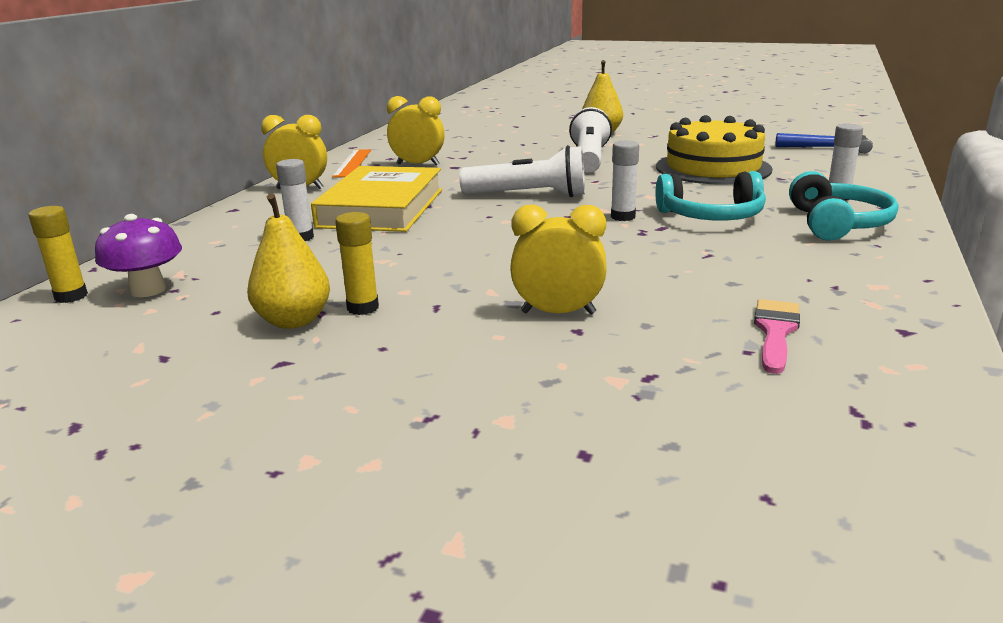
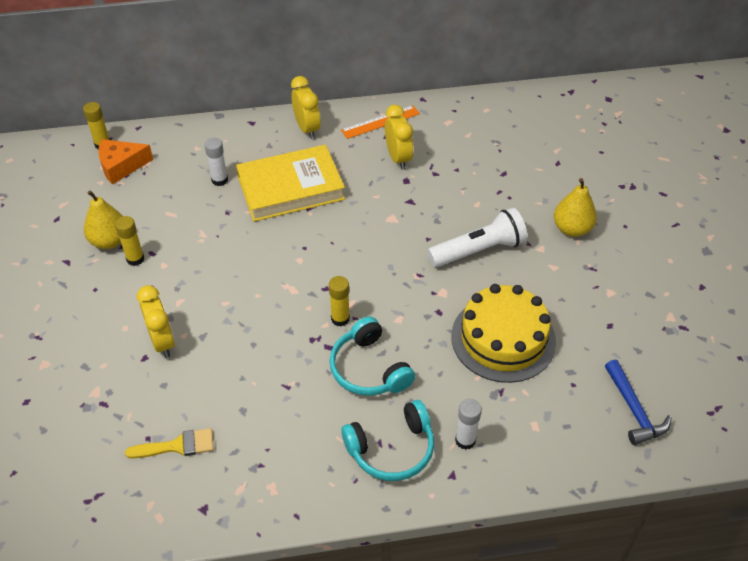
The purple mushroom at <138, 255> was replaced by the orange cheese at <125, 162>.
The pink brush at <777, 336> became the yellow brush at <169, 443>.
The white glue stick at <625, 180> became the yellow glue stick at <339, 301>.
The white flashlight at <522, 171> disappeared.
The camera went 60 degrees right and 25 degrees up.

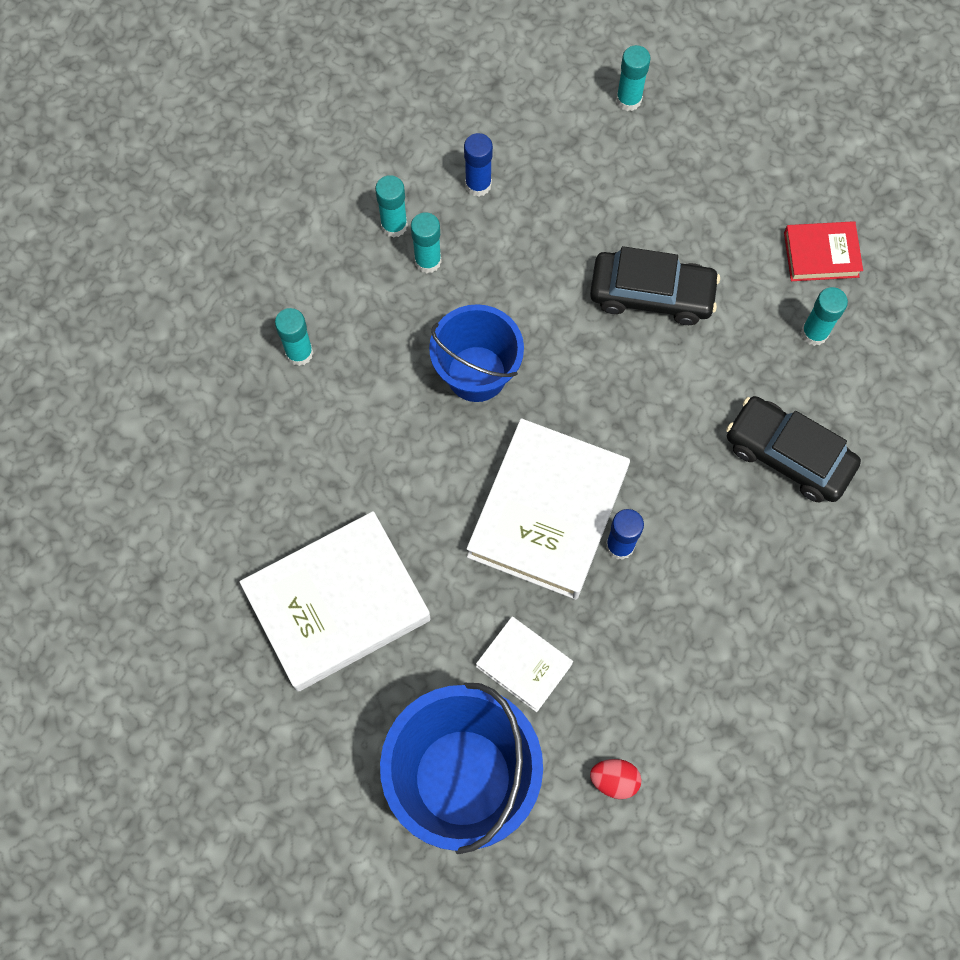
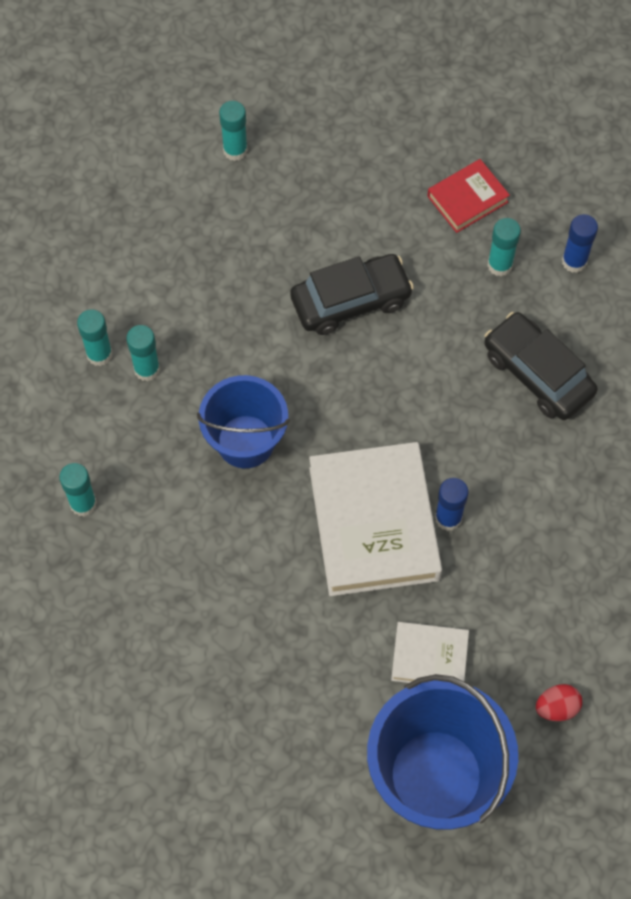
The black car at <793, 449> turned 45 degrees clockwise.
The blue glue stick moved from <478, 165> to <580, 243>.
The white book at <335, 601> disappeared.
The camera went 30 degrees left and 5 degrees down.

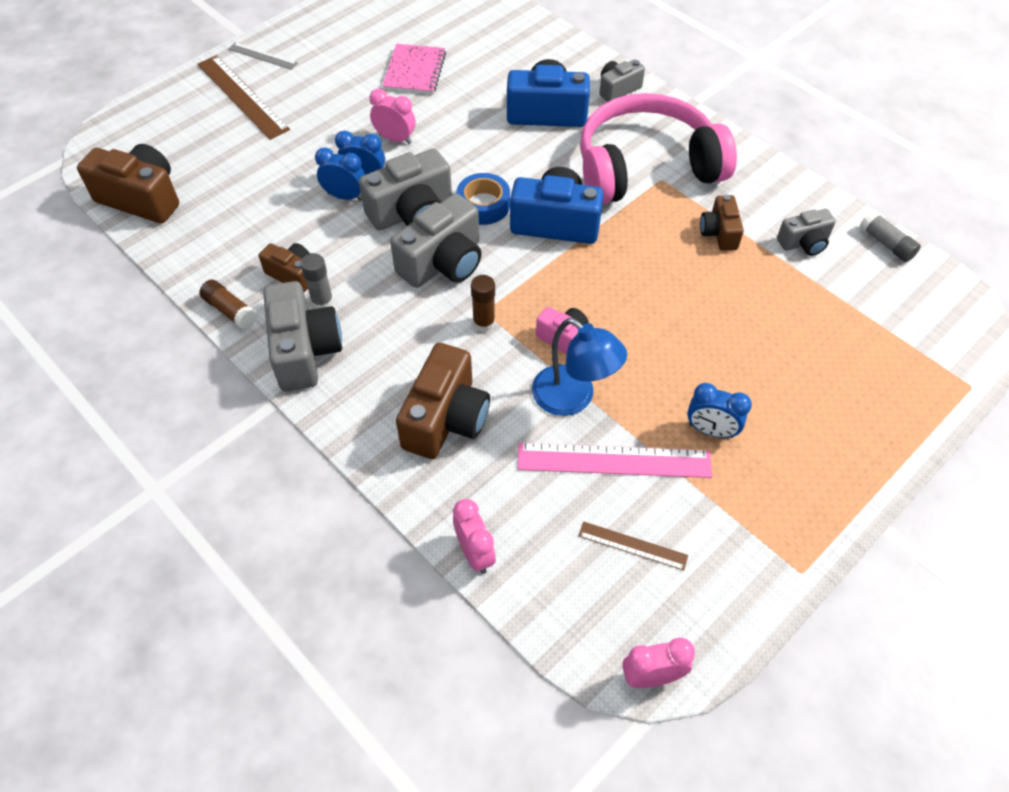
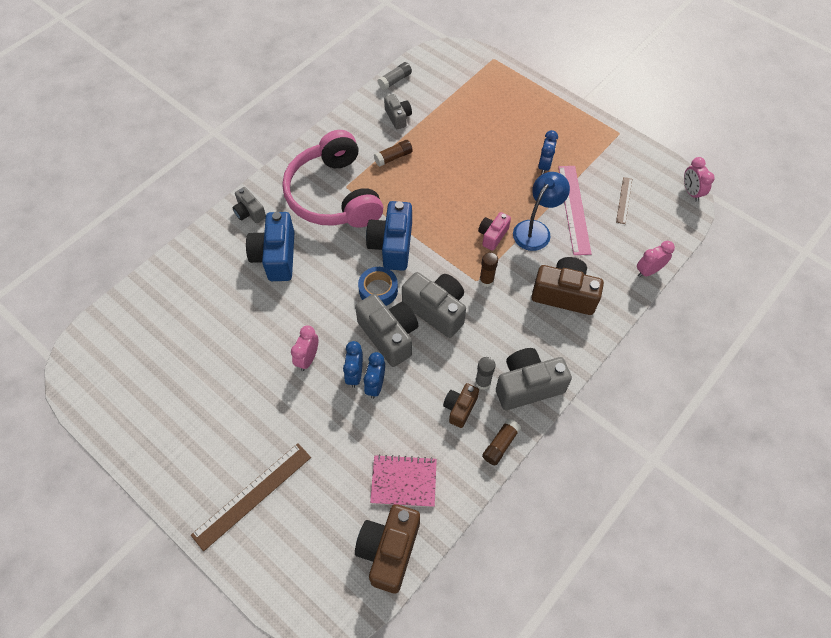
The pink notebook moved from <414, 69> to <403, 480>.
The brown camera at <722, 223> was replaced by the brown glue stick at <393, 153>.
The grey ruler at <263, 56> disappeared.
The camera went 95 degrees left and 5 degrees up.

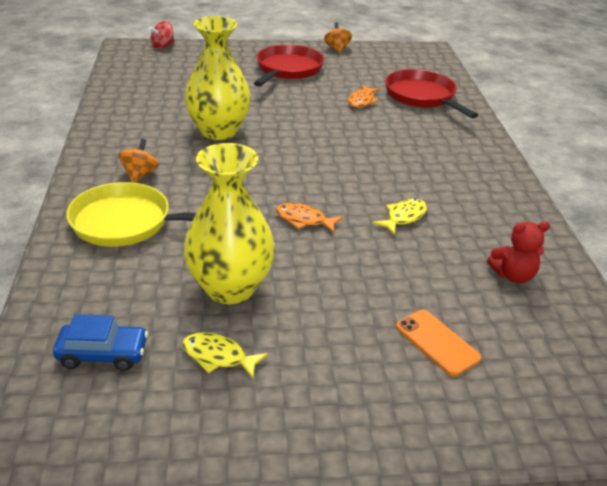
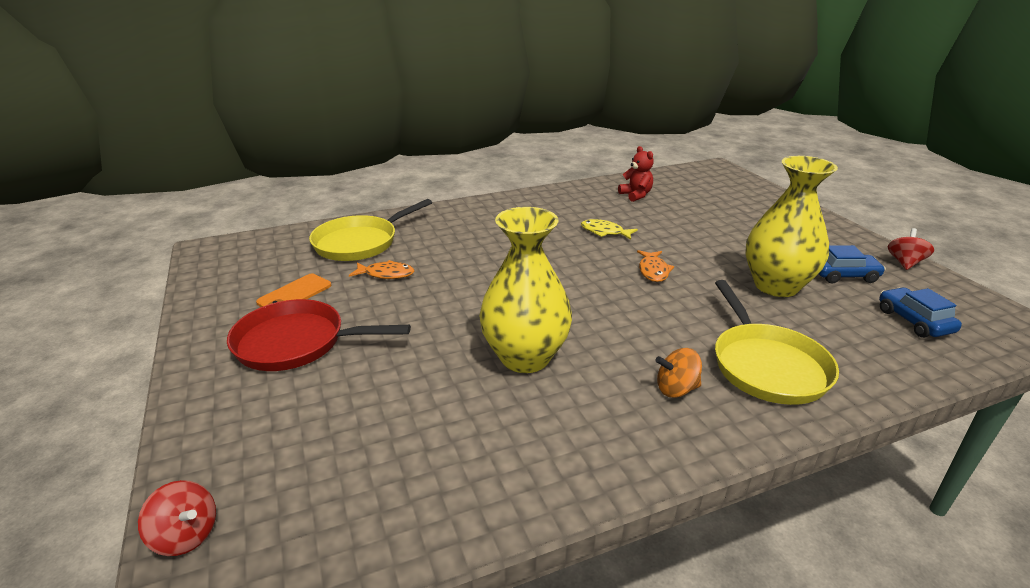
The orange phone moved from <439, 343> to <293, 290>.
The red pan at <431, 93> became the yellow pan at <370, 230>.
The yellow fish at <225, 355> was replaced by the blue car at <852, 264>.
The red spinning top at <911, 249> appeared.
The orange spinning top at <338, 37> disappeared.
The camera went 105 degrees left and 5 degrees down.

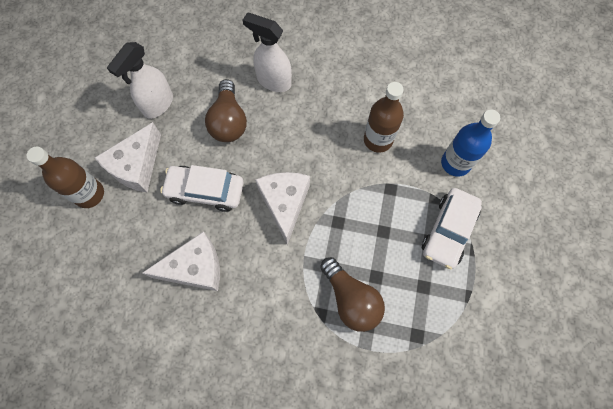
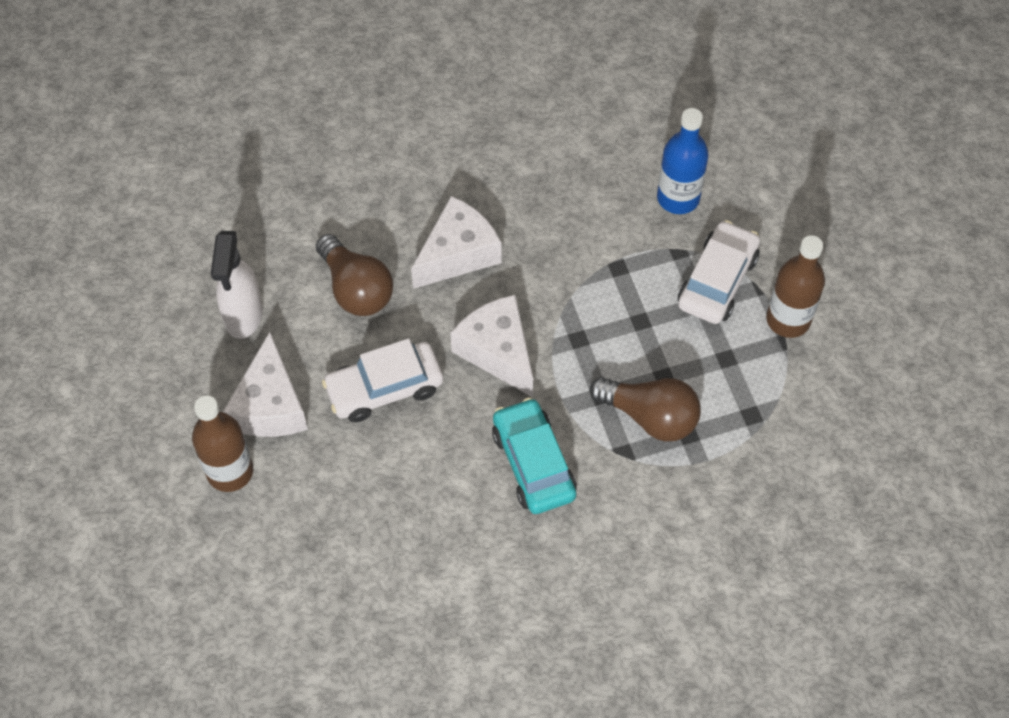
The white cheese moved from <181, 261> to <456, 242>.
The turquoise car at <534, 455> appeared.
The white car at <452, 228> turned 150 degrees counterclockwise.
The brown bottle moved from <384, 117> to <795, 286>.
The white spray bottle at <267, 52> disappeared.
The camera went 30 degrees left and 10 degrees down.

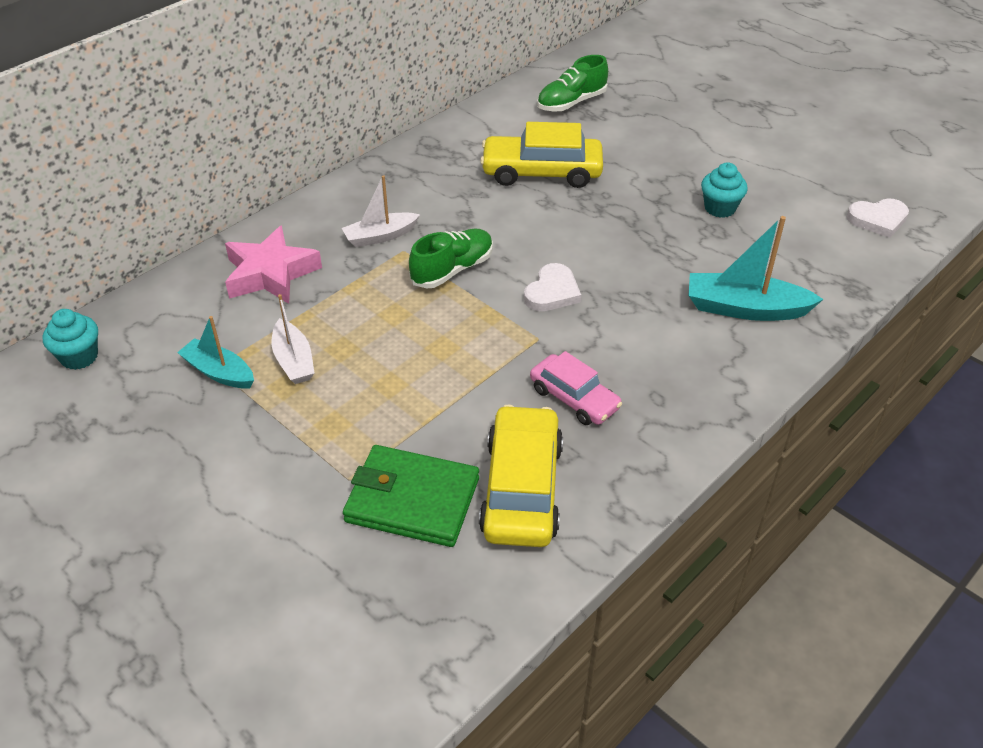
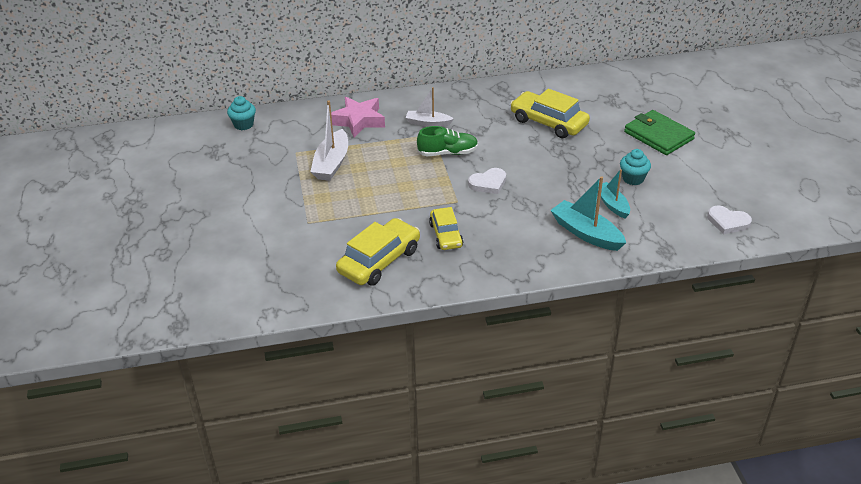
The white boat at <293, 339> changed to 1.53 times the size.
The pink car at <576, 388> became the yellow car at <446, 228>.
The turquoise boat moved from <215, 352> to <614, 193>.
The green wallet moved from <411, 496> to <659, 132>.
The green shoe at <572, 83> disappeared.
The camera went 35 degrees right and 5 degrees down.

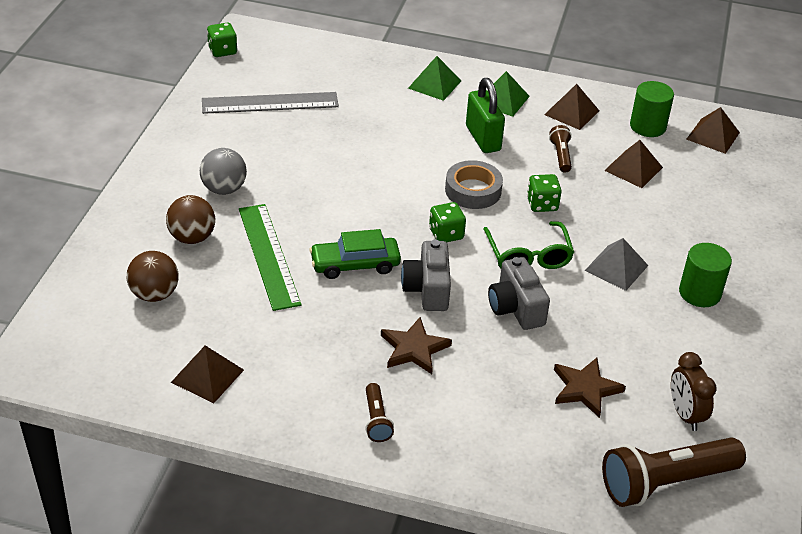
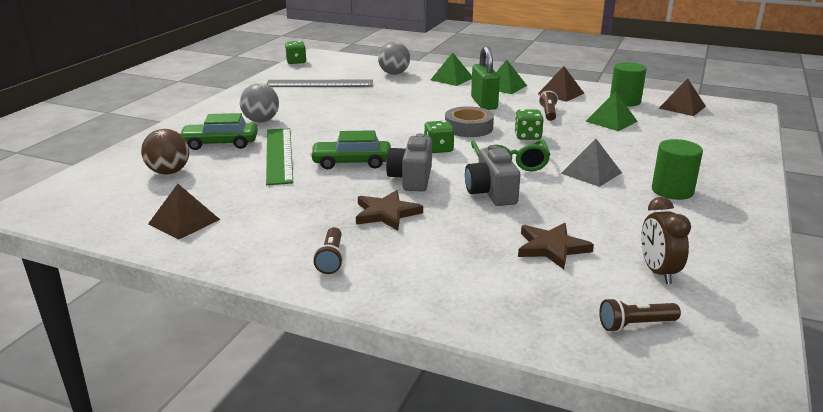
The brown ball at <190, 219> was replaced by the green car at <218, 131>.
The grey ball at <394, 58> appeared.
The brown pyramid at <633, 164> became the green pyramid at <611, 111>.
The brown flashlight at <674, 472> changed to 0.48 times the size.
The camera went 10 degrees right and 15 degrees down.

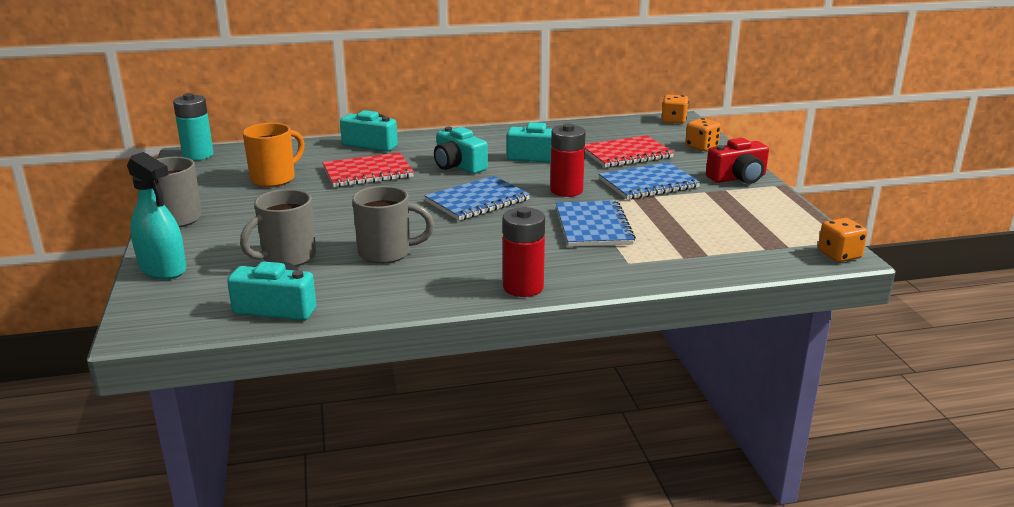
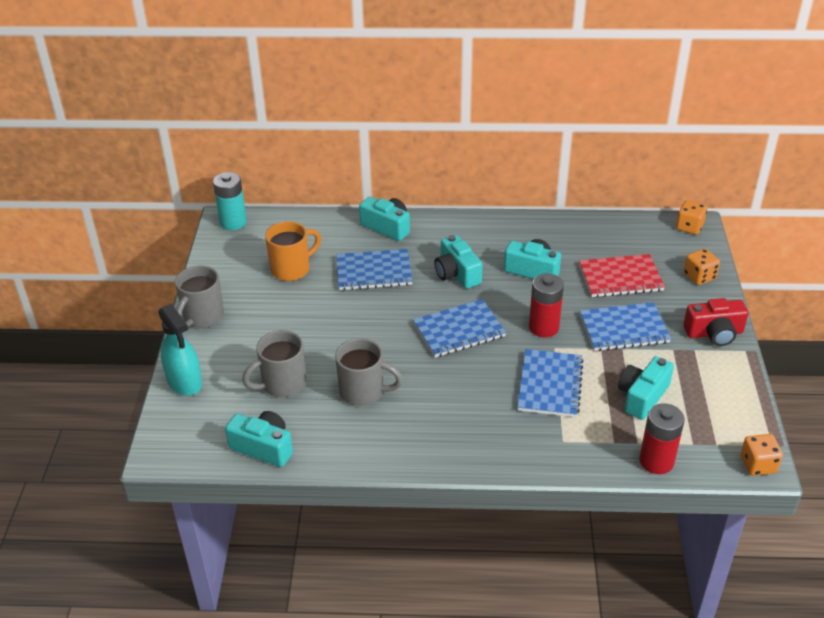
The red notebook at <368, 169> became the blue notebook at <374, 269>.
The turquoise camera at <646, 388> appeared.
The red battery moved from <524, 252> to <662, 438>.
The camera went 15 degrees right and 15 degrees up.

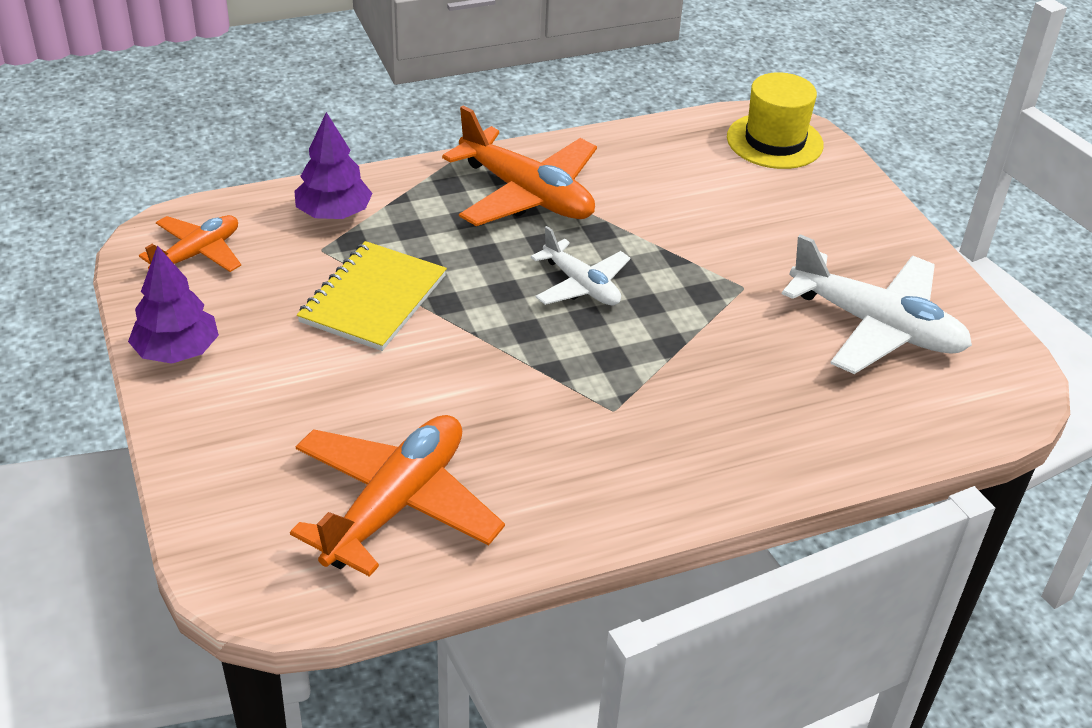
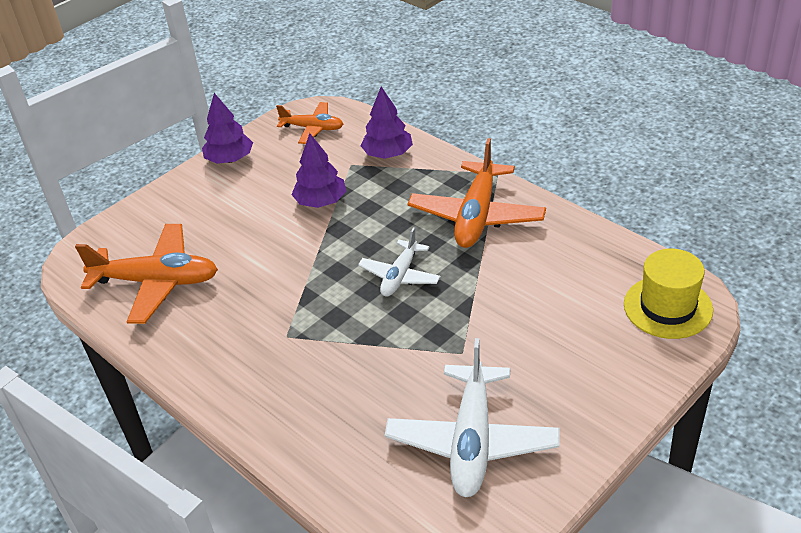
The yellow notebook at <372, 296> was replaced by the purple tree at <319, 170>.
The camera went 70 degrees right and 0 degrees up.

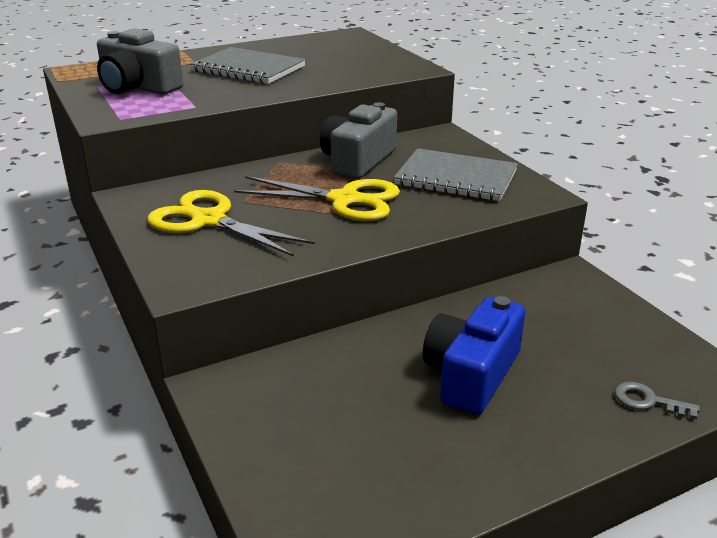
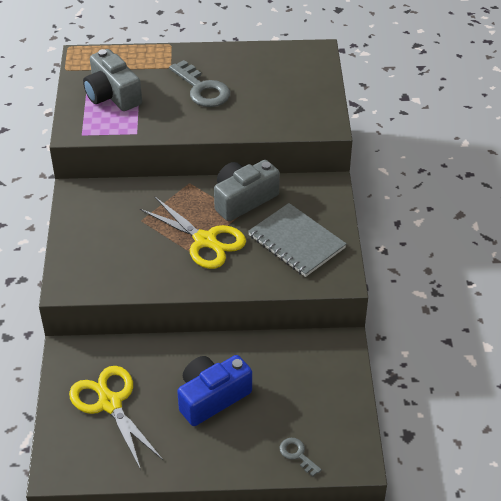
The yellow scissors moved from <231, 223> to <116, 418>.
The grey notebook at <248, 65> was replaced by the grey key at <199, 83>.
The camera went 25 degrees right and 15 degrees up.

